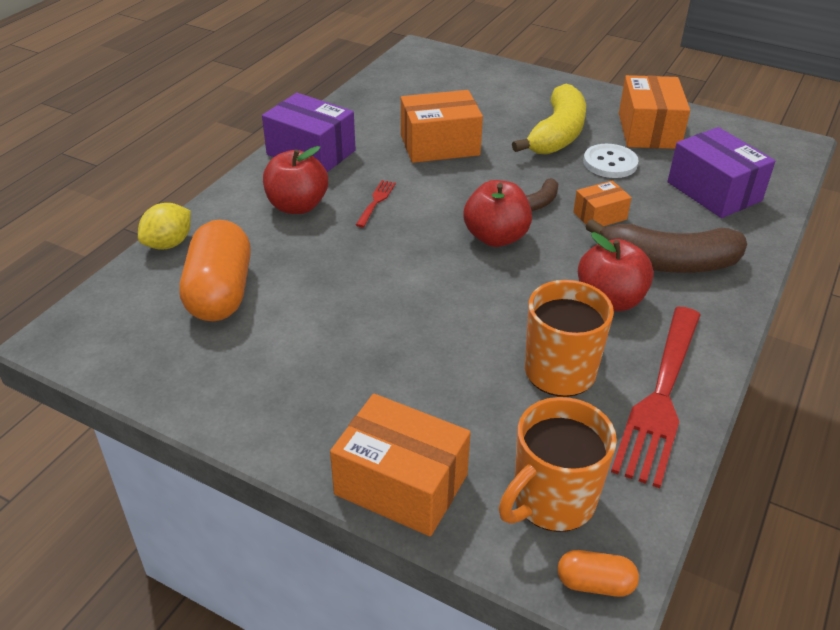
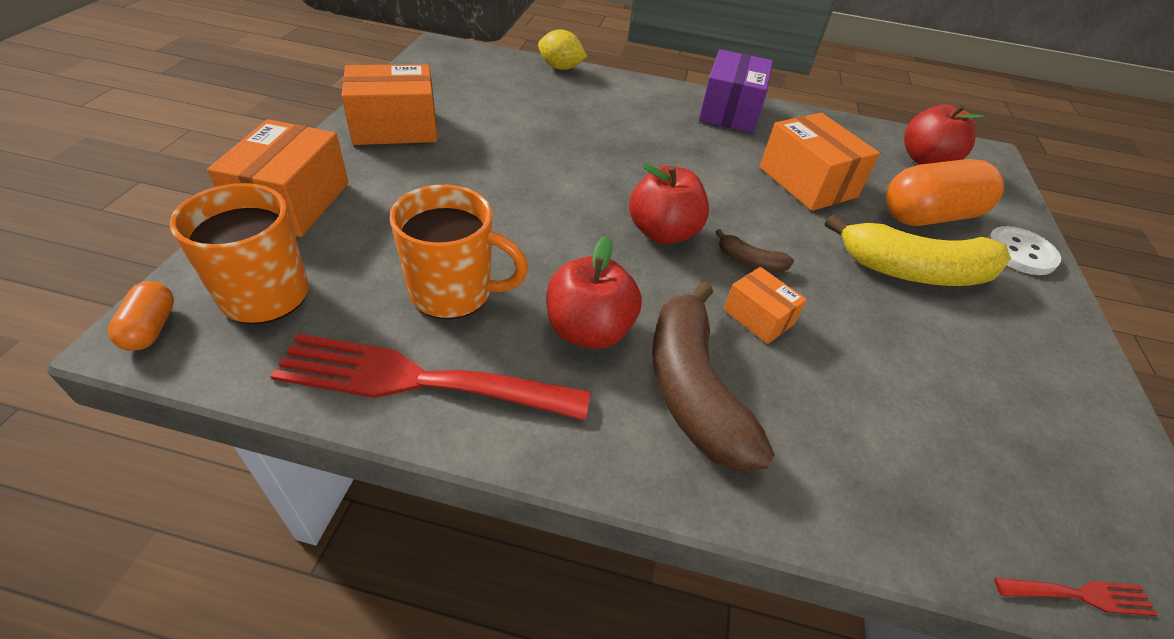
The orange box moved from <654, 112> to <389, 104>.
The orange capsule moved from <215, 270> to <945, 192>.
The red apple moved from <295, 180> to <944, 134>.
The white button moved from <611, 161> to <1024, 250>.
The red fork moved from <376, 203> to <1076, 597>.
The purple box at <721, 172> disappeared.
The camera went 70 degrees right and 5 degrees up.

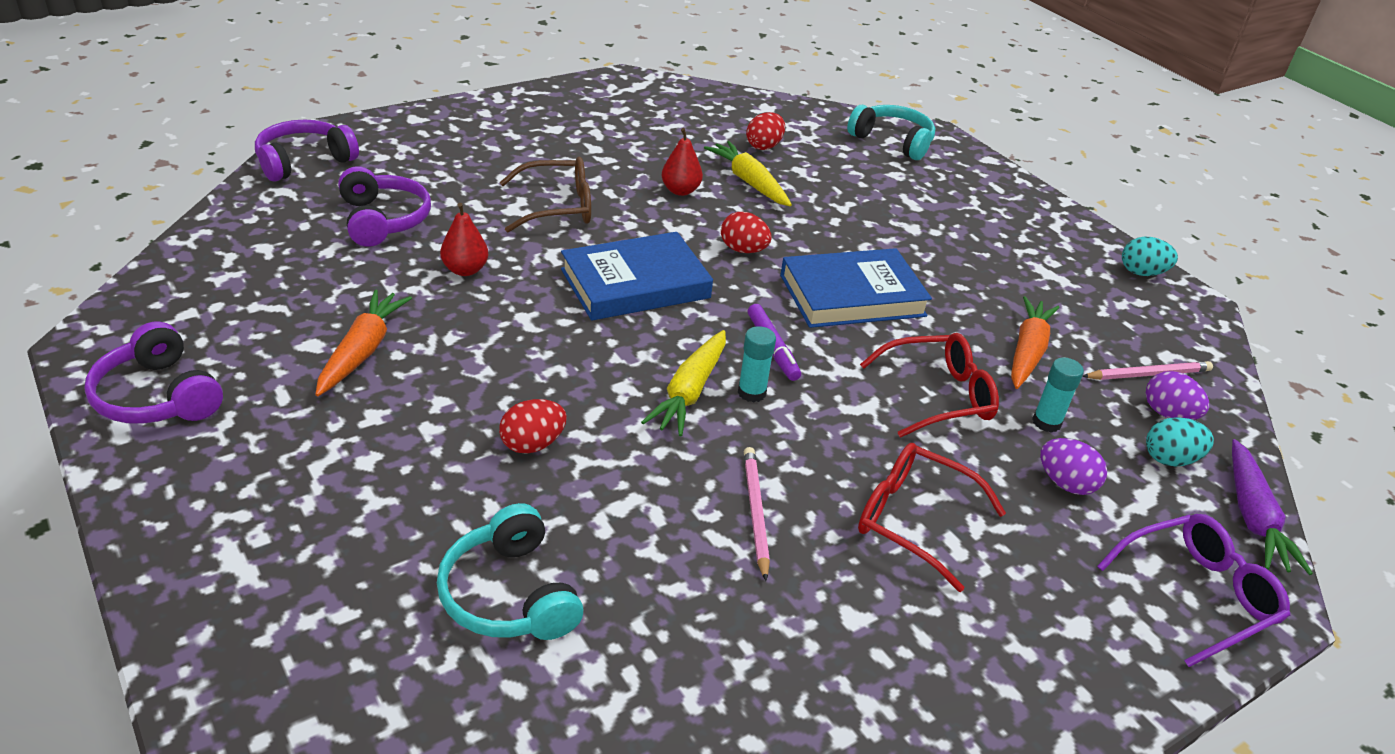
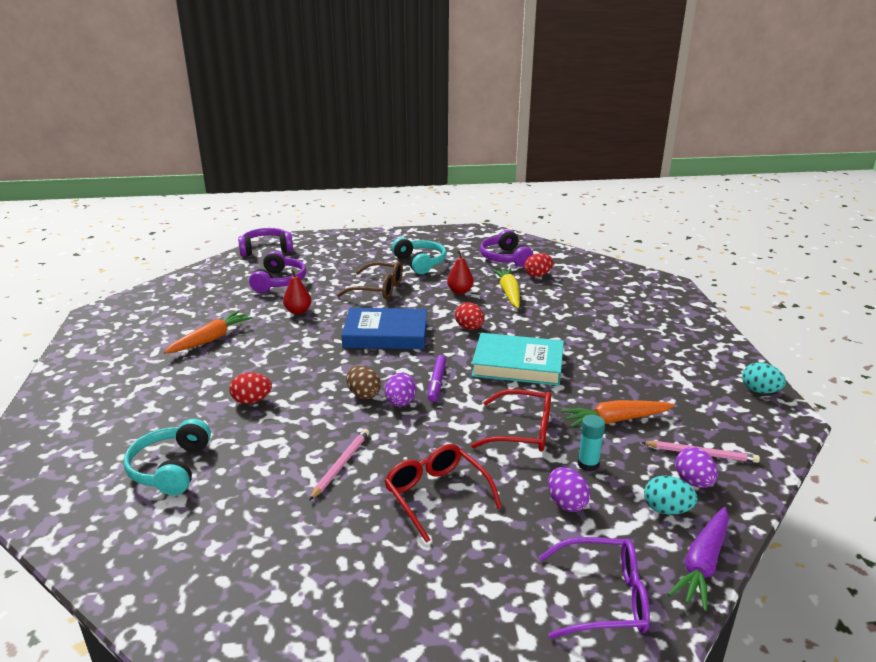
The yellow carrot at <683, 383> was replaced by the brown egg at <363, 382>.
The turquoise glue stick at <757, 364> was replaced by the purple egg at <400, 390>.
The turquoise headphones moved from <891, 132> to <419, 255>.
The blue book at <856, 288> became the turquoise book at <517, 359>.
The purple headphones moved from <153, 372> to <506, 248>.
The orange carrot at <1035, 342> turned 150 degrees counterclockwise.
The camera went 30 degrees right and 10 degrees down.

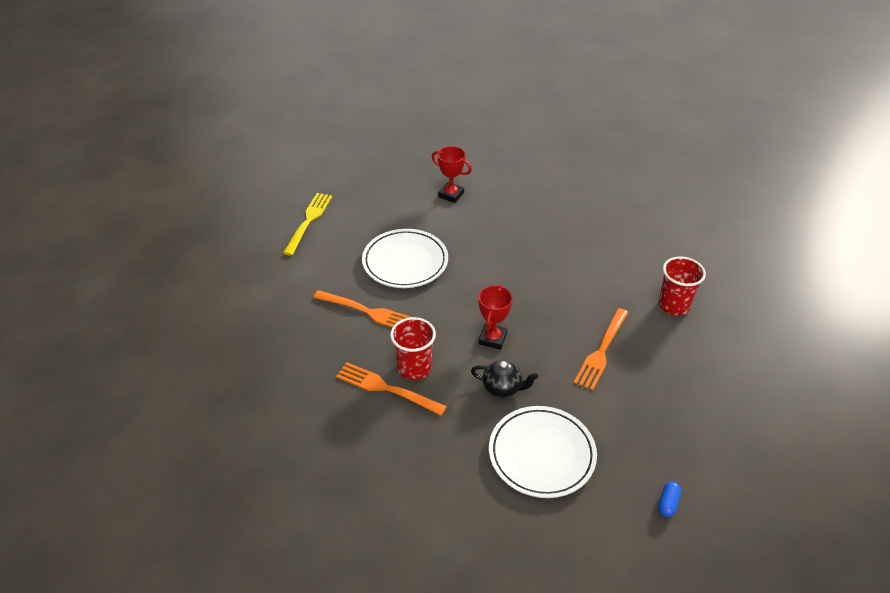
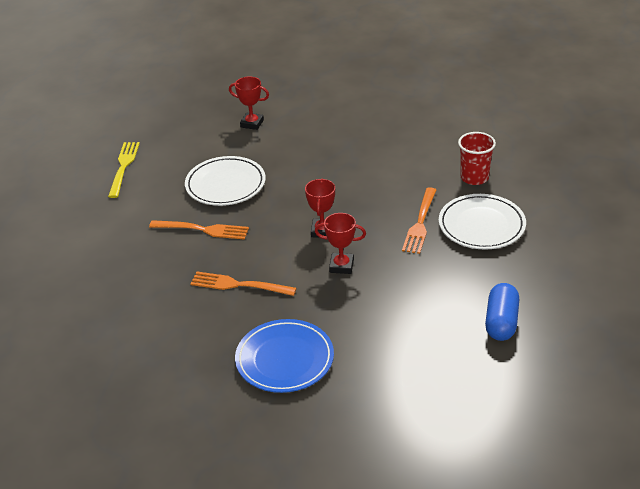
The blue plate at <284, 356> appeared.
The black teapot at <504, 379> was replaced by the red trophy at <340, 243>.
The white plate moved from <543, 452> to <482, 222>.
The blue capsule at <669, 499> changed to 2.07 times the size.
The red cup at <413, 348> disappeared.
The camera went 10 degrees left and 5 degrees down.

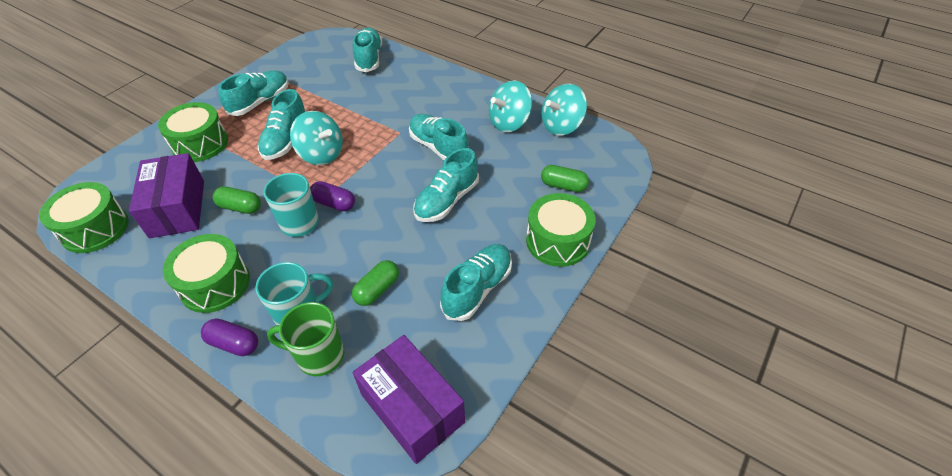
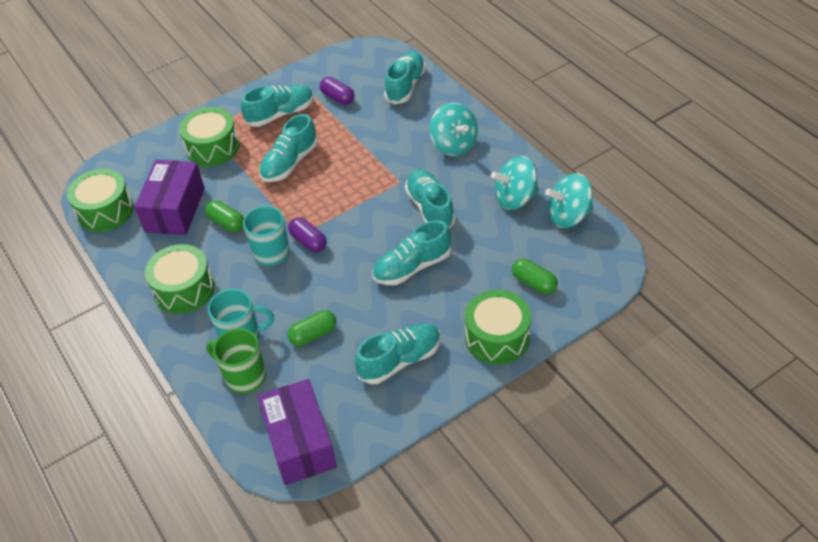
The purple capsule moved from <229, 337> to <337, 91>.
The turquoise spinning top moved from <316, 138> to <453, 129>.
The camera went 25 degrees right and 0 degrees up.

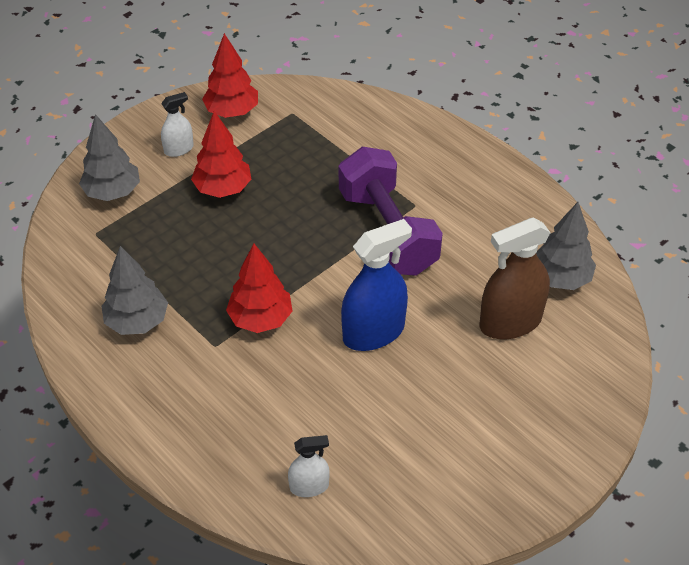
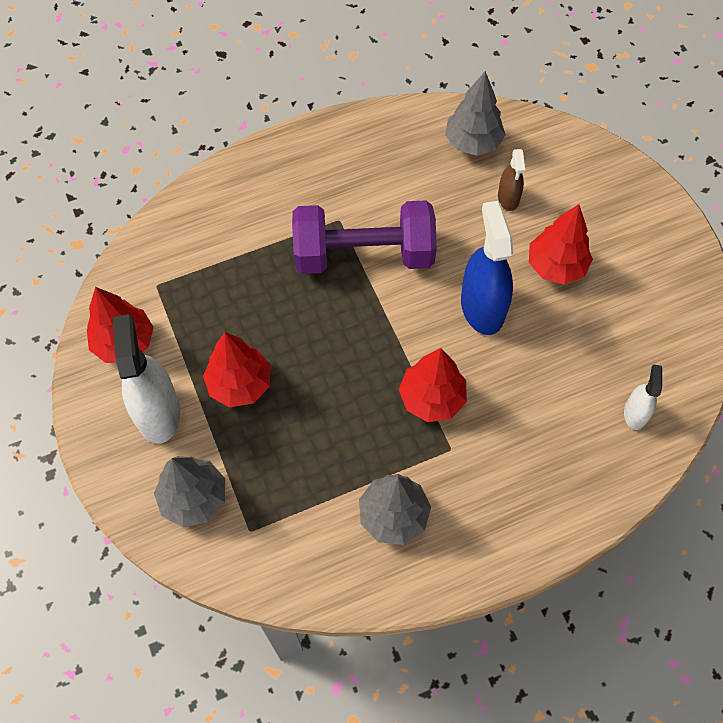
The white spray bottle at <177, 124> changed to 1.88 times the size.
The brown spray bottle at <515, 278> changed to 0.53 times the size.
The red tree at <561, 244> appeared.
The camera went 70 degrees left and 15 degrees up.

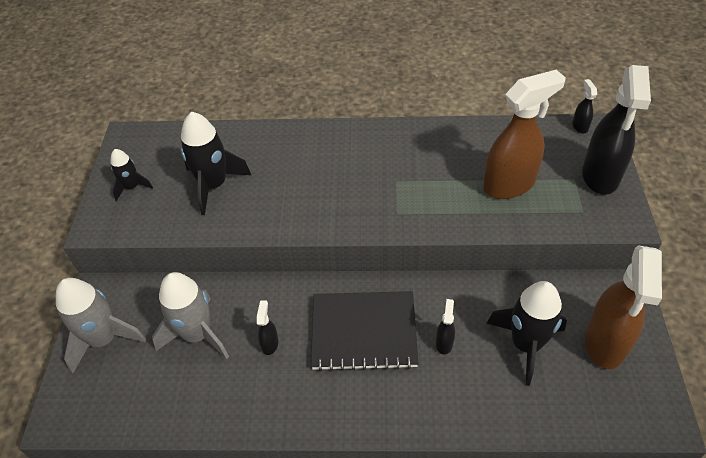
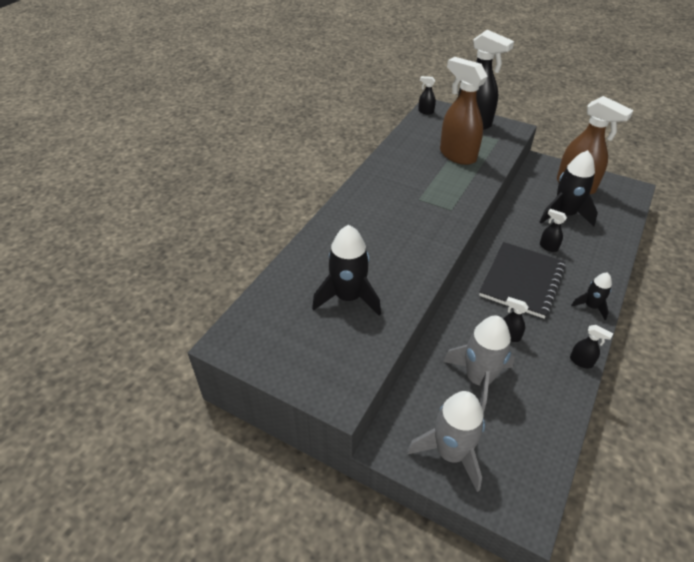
The brown spray bottle at <524, 134> turned 45 degrees counterclockwise.
The black spray bottle at <591, 346> appeared.
The black rocket moved from <131, 175> to <591, 296>.
The camera went 65 degrees left and 5 degrees down.

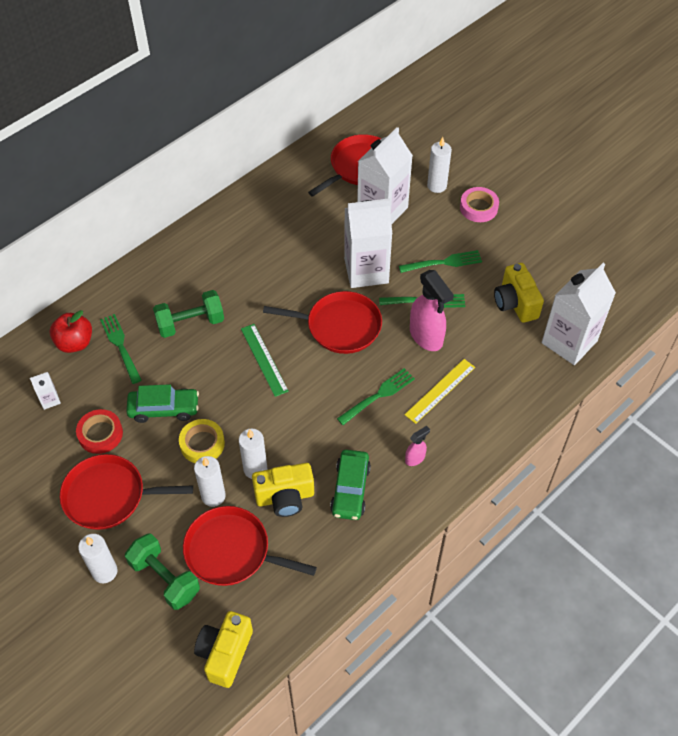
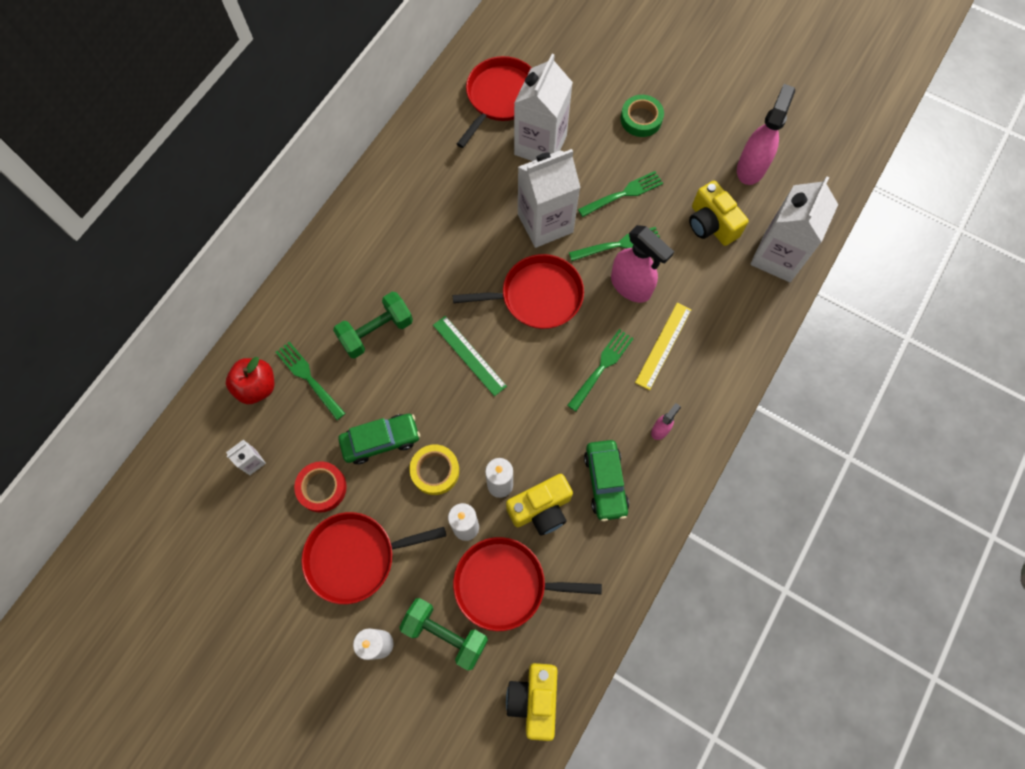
The pink tape at <479, 204> became the green tape at <642, 116>.
The pink spray bottle at <766, 134> appeared.
The white candle at <439, 165> disappeared.
The camera went 15 degrees left and 15 degrees up.

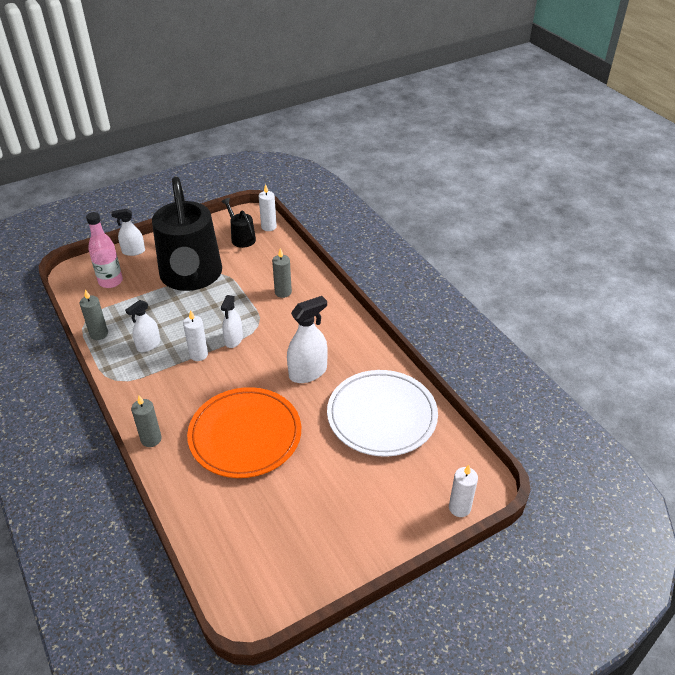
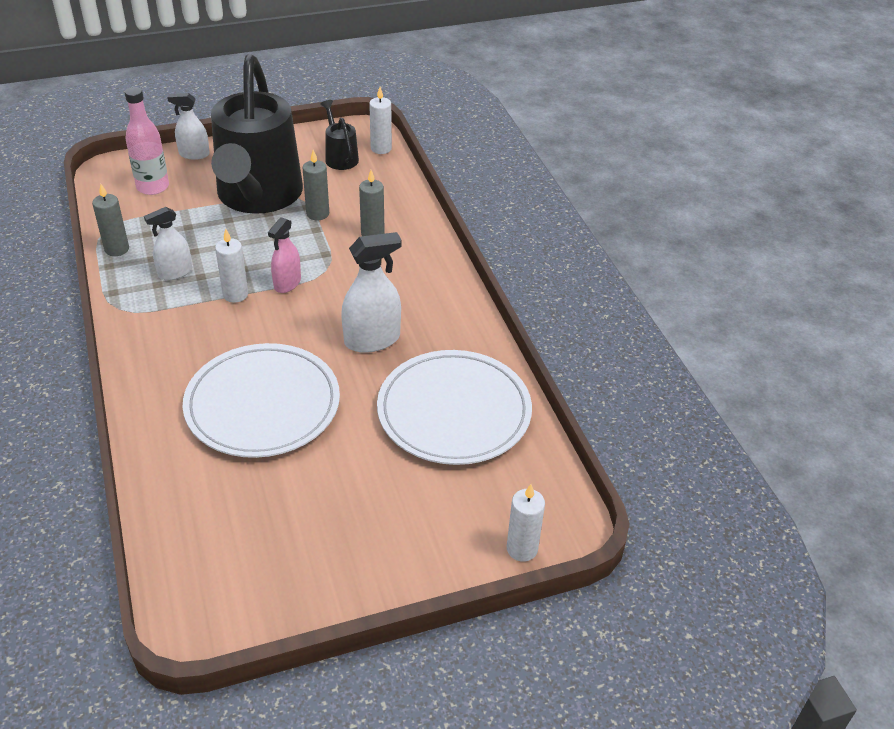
The orange plate at <244, 432> became the white plate at <261, 400>.
The white spray bottle at <232, 321> became the pink spray bottle at <284, 255>.
The grey candle moved from <146, 421> to <316, 185>.
The camera went 10 degrees right and 0 degrees up.

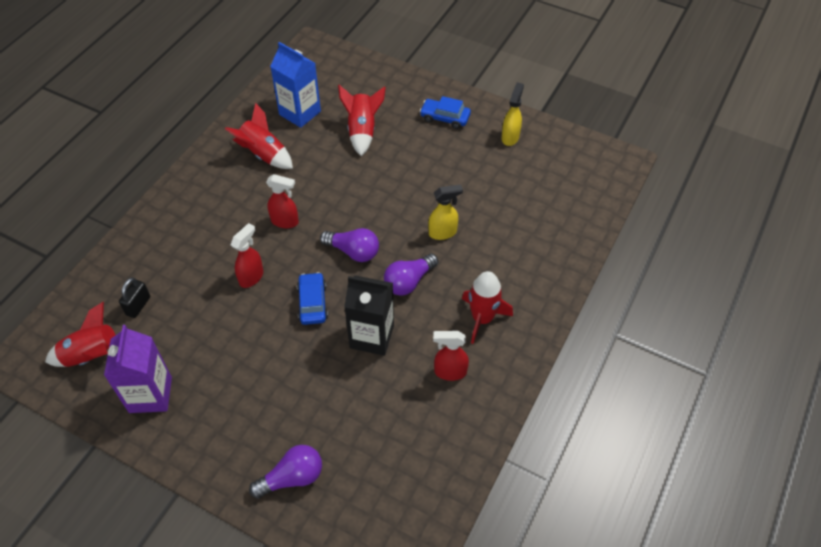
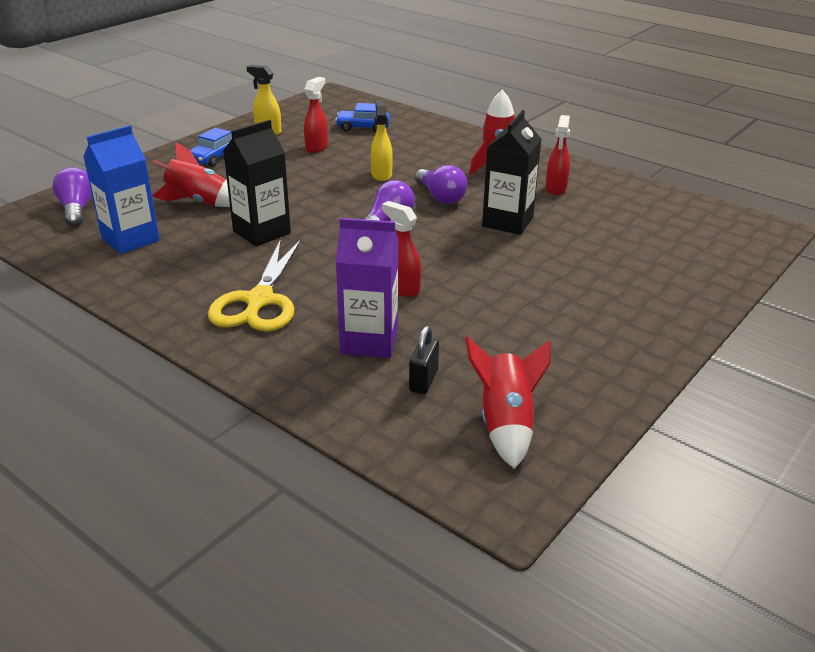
The purple light bulb moved from <285, 472> to <72, 197>.
The yellow scissors at <254, 285> appeared.
The black carton at <257, 183> appeared.
The red spray bottle moved from <282, 201> to <316, 115>.
The blue car moved from <312, 298> to <362, 117>.
The purple carton moved from <138, 369> to <367, 288>.
The black padlock at <134, 297> turned 75 degrees clockwise.
The red rocket at <259, 136> disappeared.
The camera went 80 degrees left and 20 degrees down.

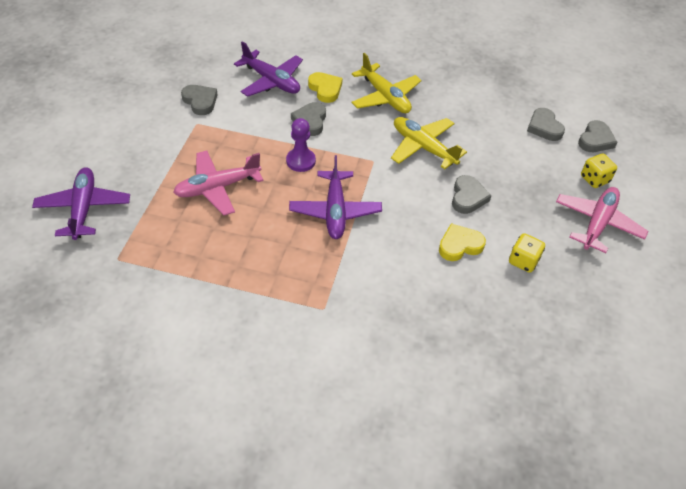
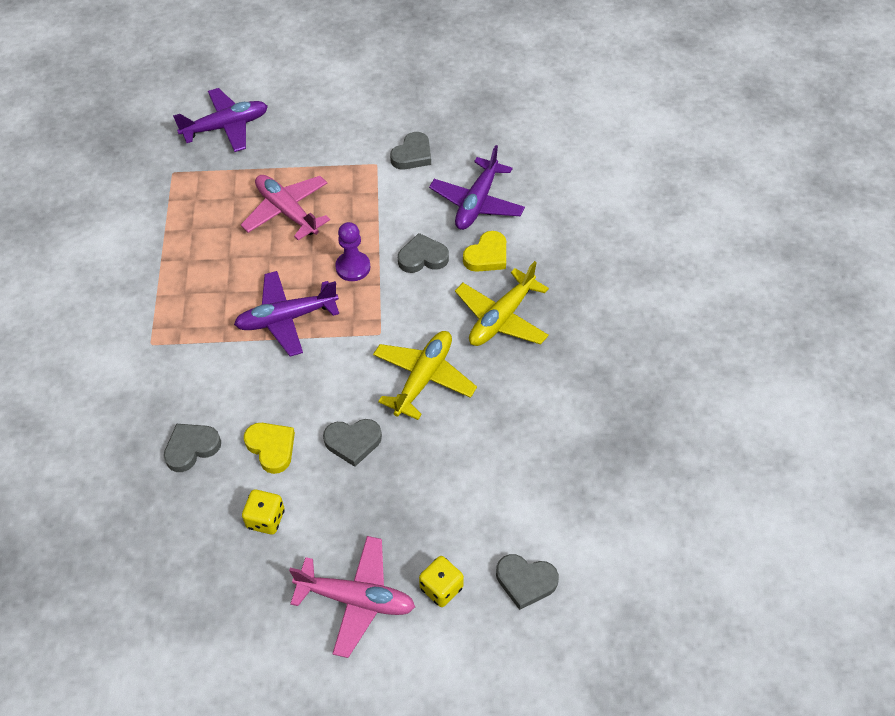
The grey heart moved from <546, 124> to <192, 448>.
The camera went 75 degrees right and 5 degrees up.

